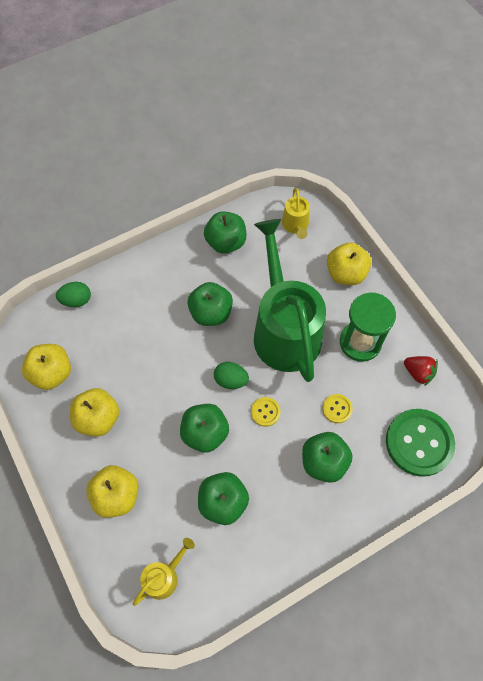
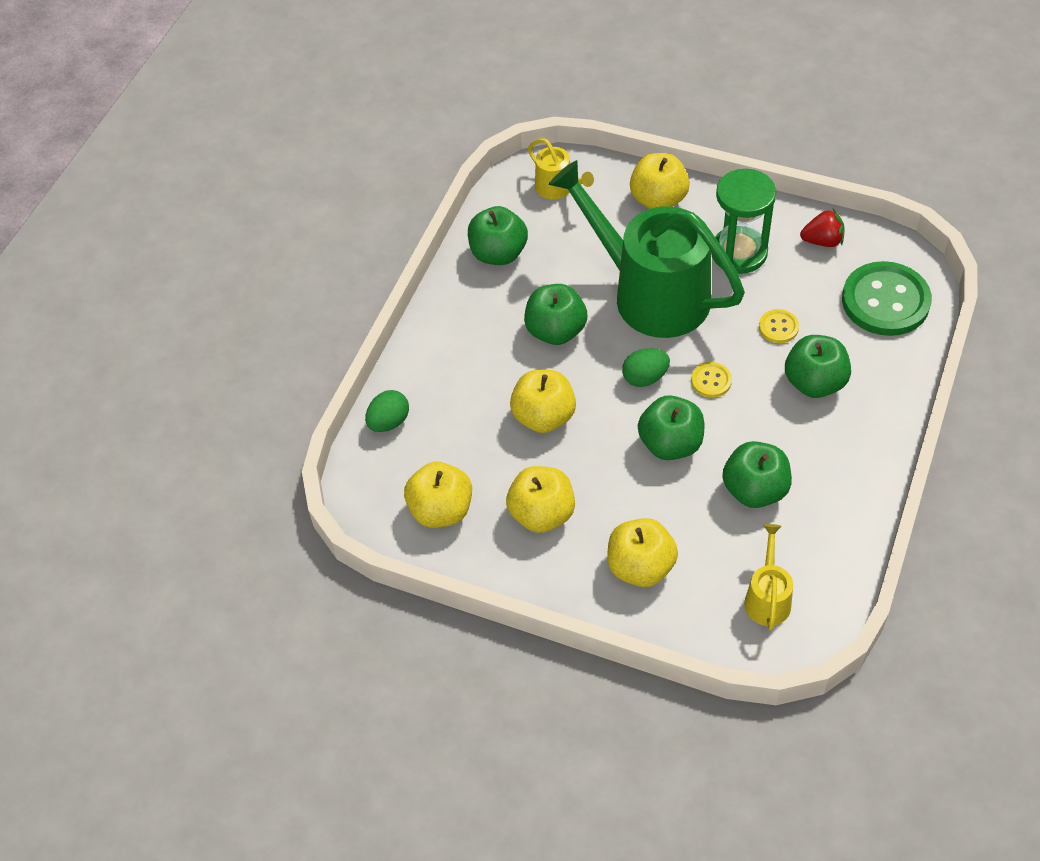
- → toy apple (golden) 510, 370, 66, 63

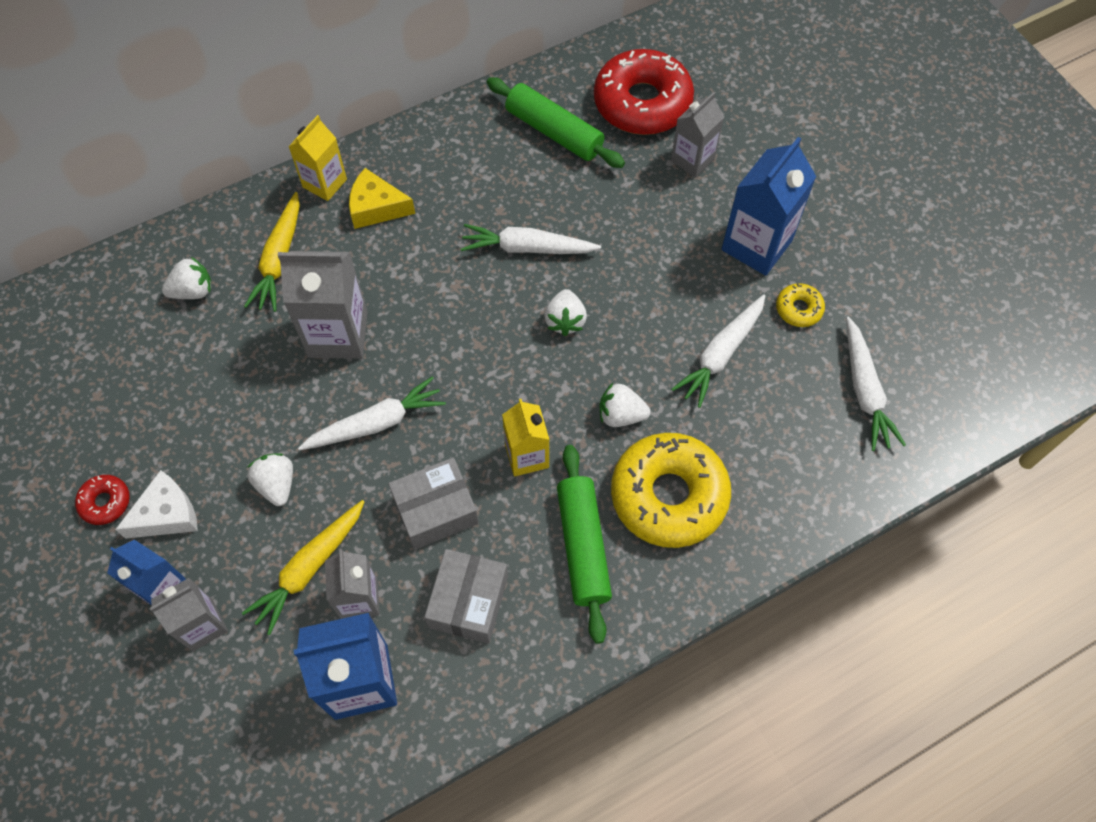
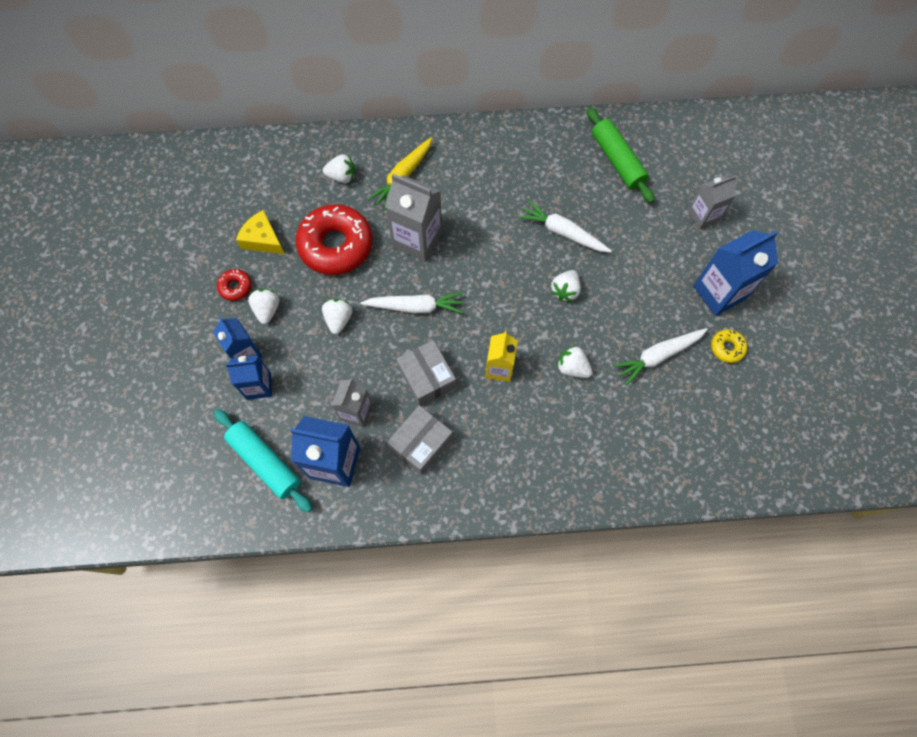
cheese (pure white) 115, 470, 83, 69 → berry (pure white) 248, 289, 32, 35
juice carton (gray) 150, 578, 78, 74 → juice carton (royal blue) 226, 355, 46, 45
root vegetable (golden) 242, 500, 122, 135 → -
juice carton (golden) 288, 115, 59, 86 → -
cheese (golden) 349, 168, 66, 61 → cheese (golden) 236, 210, 49, 44, moved
box (gray) 388, 457, 91, 93 → box (gray) 396, 340, 60, 66, 60 degrees clockwise
rolling pin (green) 557, 445, 55, 199 → -
doughnut (scarlet) 594, 49, 100, 86 → doughnut (scarlet) 296, 204, 77, 71, moved
doughnut (golden) 611, 433, 120, 115 → -
root vegetable (pure white) 846, 317, 60, 134 → -
- → rolling pin (turquoise) 214, 409, 98, 103

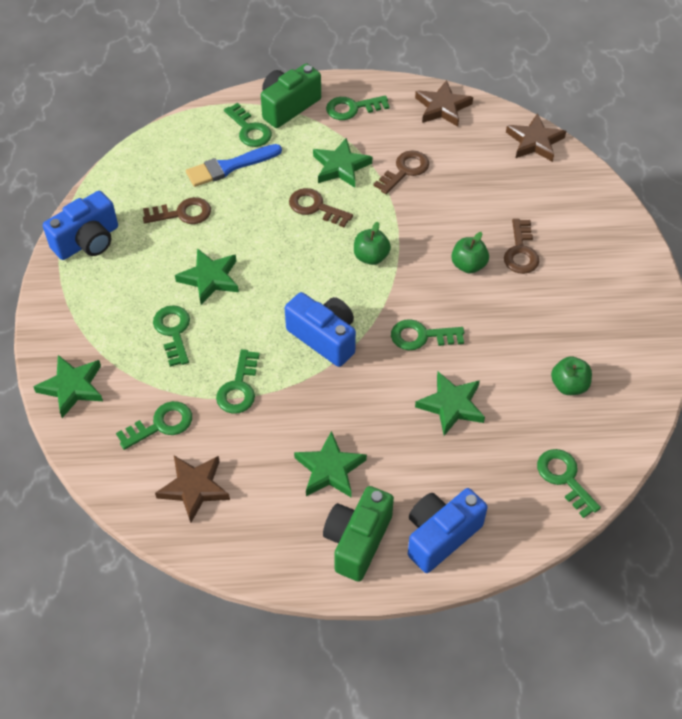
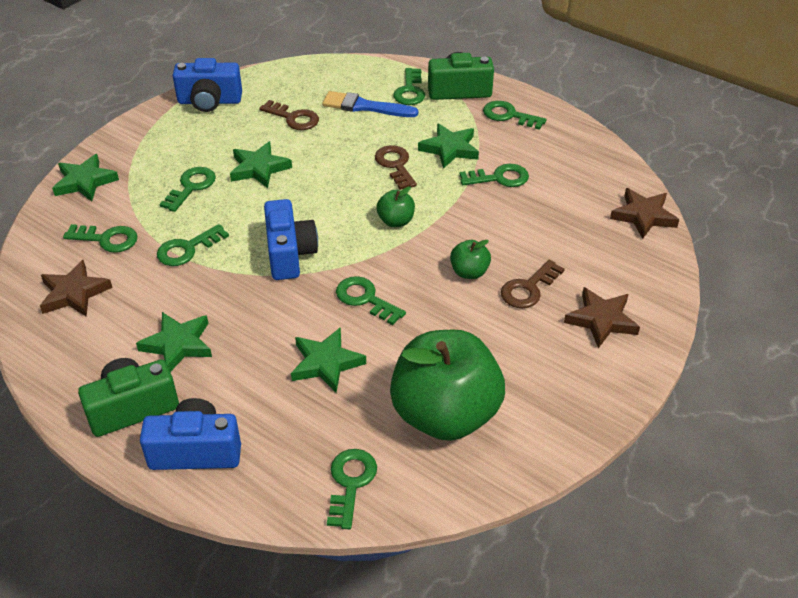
key (russet) 373, 150, 56, 44 → key (green) 459, 164, 70, 23
five-pointed star (russet) 415, 80, 58, 47 → five-pointed star (russet) 564, 287, 76, 61, moved
toy apple (green) 551, 356, 41, 39 → toy apple (green) 390, 330, 115, 111, x2.39

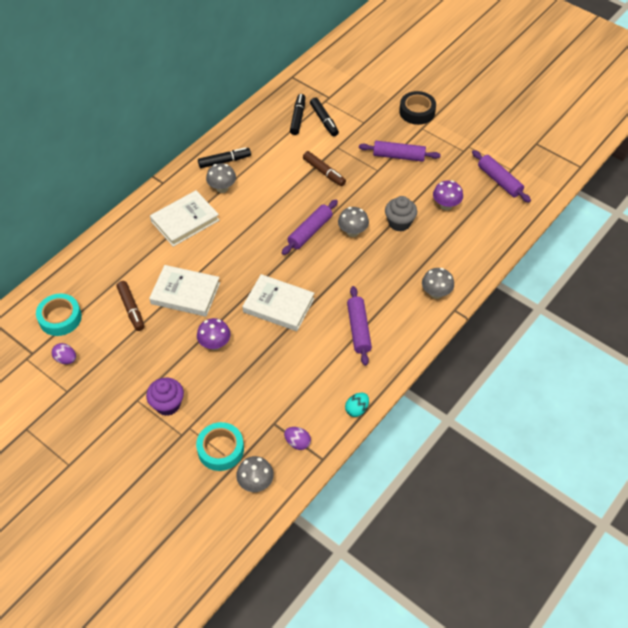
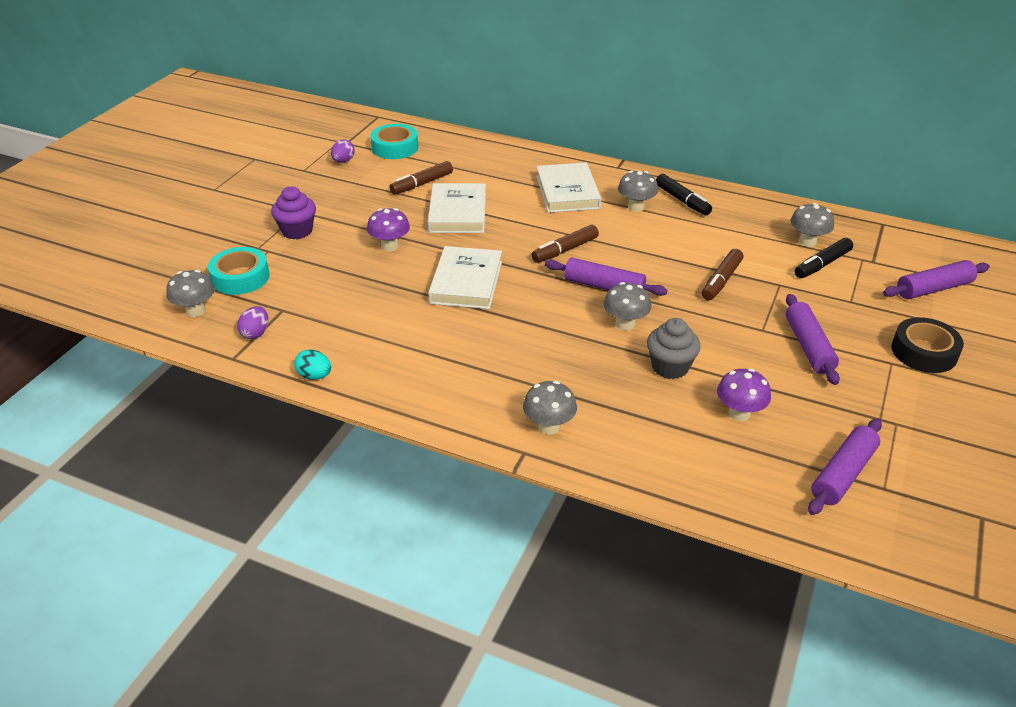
book (pure white) 150, 190, 69, 57 → book (pure white) 536, 163, 65, 50, 45 degrees clockwise
marker pen (ebony) 290, 94, 15, 41 → toadstool (gray) 790, 203, 44, 44
rolling pin (purple) 347, 286, 25, 80 → rolling pin (purple) 883, 260, 107, 39, moved
- → marker pen (russet) 532, 225, 67, 38

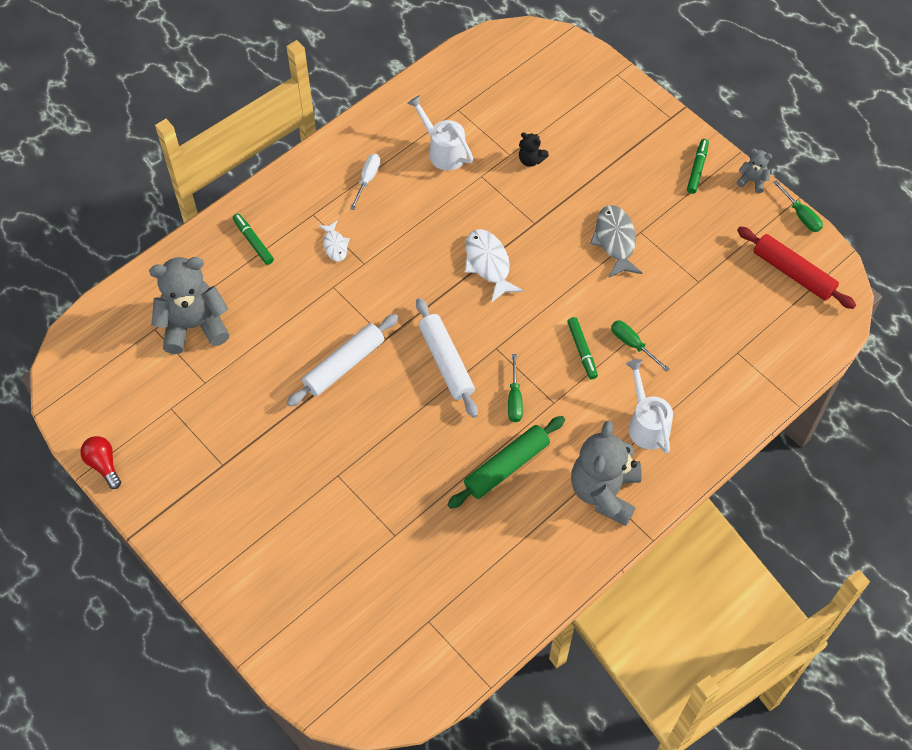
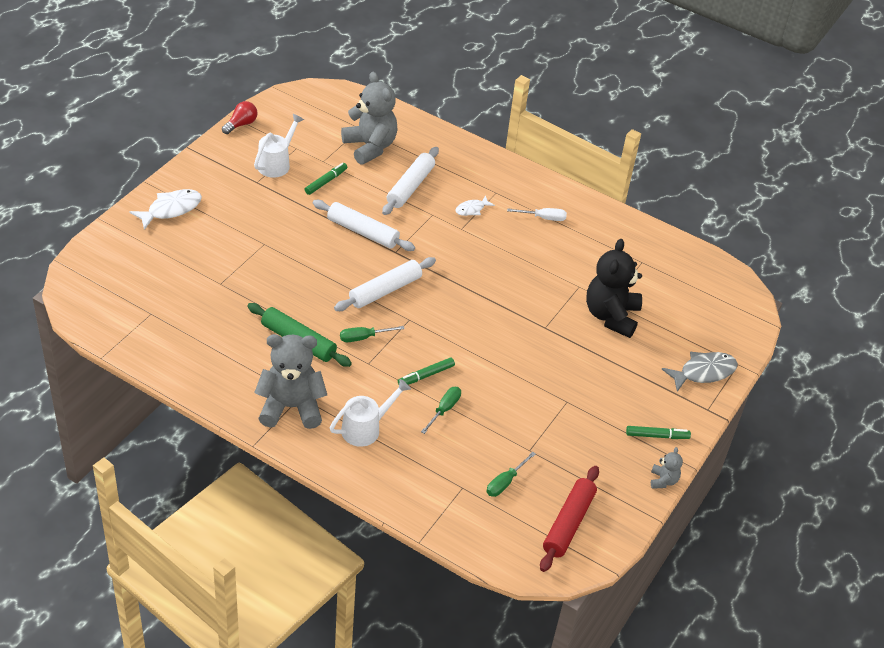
marker pen (green) 233, 213, 41, 52 → marker pen (green) 305, 163, 42, 32, moved
sprinkling can (pure white) 407, 95, 66, 75 → sprinkling can (pure white) 254, 114, 50, 64, moved
fish figure (pure white) 465, 229, 58, 74 → fish figure (pure white) 130, 189, 72, 41, moved
teddy (ebony) 519, 132, 30, 35 → teddy (ebony) 586, 239, 56, 99, x2.22
fish figure (gray) 590, 205, 52, 73 → fish figure (gray) 662, 352, 76, 40, moved
screwdriver (green) 773, 180, 50, 52 → screwdriver (green) 486, 452, 50, 45, moved
- → rolling pin (pure white) 382, 147, 57, 68

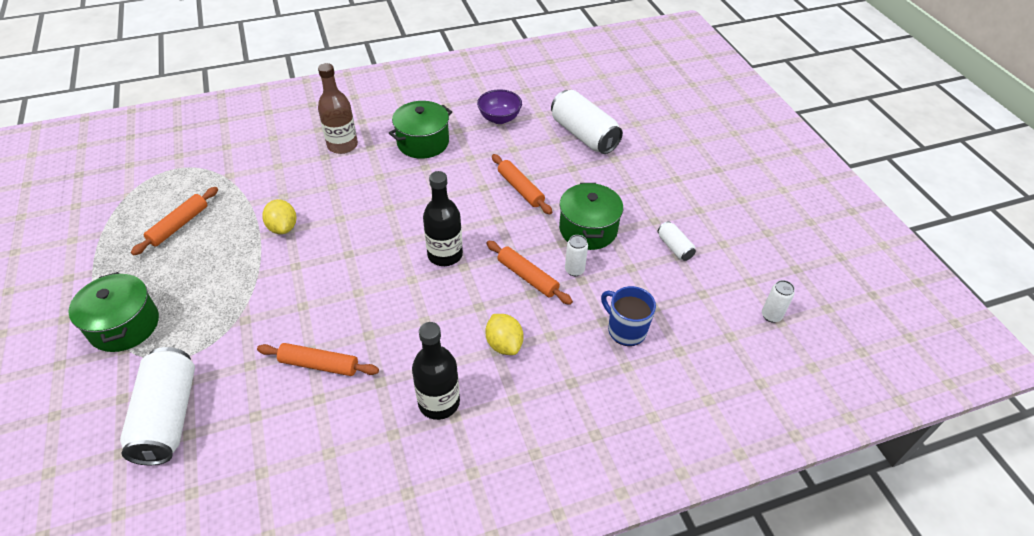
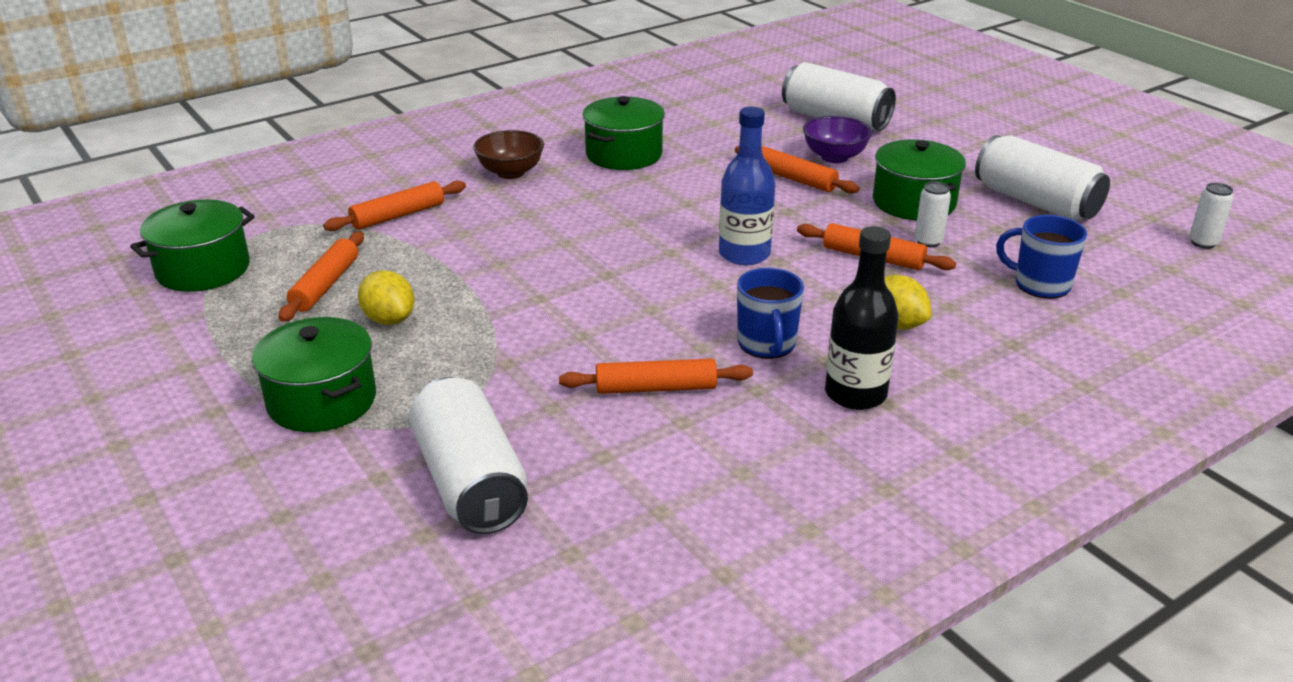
citrus fruit (golden) 262, 199, 34, 35 → citrus fruit (golden) 358, 270, 56, 55, moved
flask (russet) 318, 63, 40, 91 → deep dish (russet) 473, 130, 71, 49
flask (ebony) 423, 171, 40, 95 → flask (royal blue) 719, 107, 56, 158
deep dish (purple) 477, 89, 45, 35 → deep dish (purple) 803, 116, 69, 47, moved
soda can (pure white) 658, 221, 38, 40 → soda can (pure white) 975, 135, 135, 86, x2.10
- → stockpot (green) 130, 199, 125, 93
- → rolling pin (bright orange) 323, 181, 143, 50
- → coffee mug (royal blue) 737, 268, 67, 91

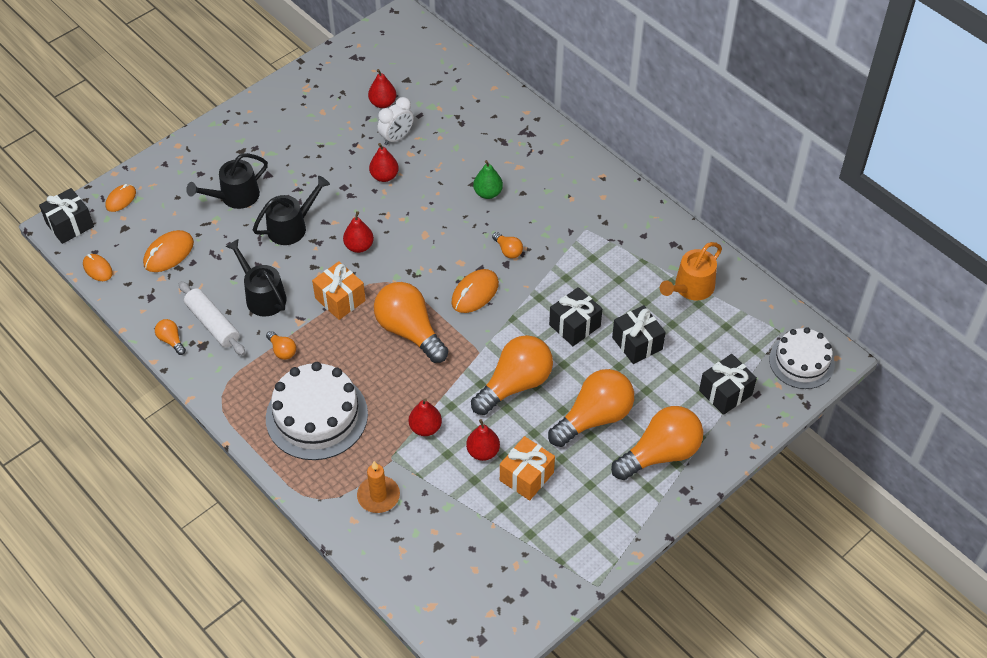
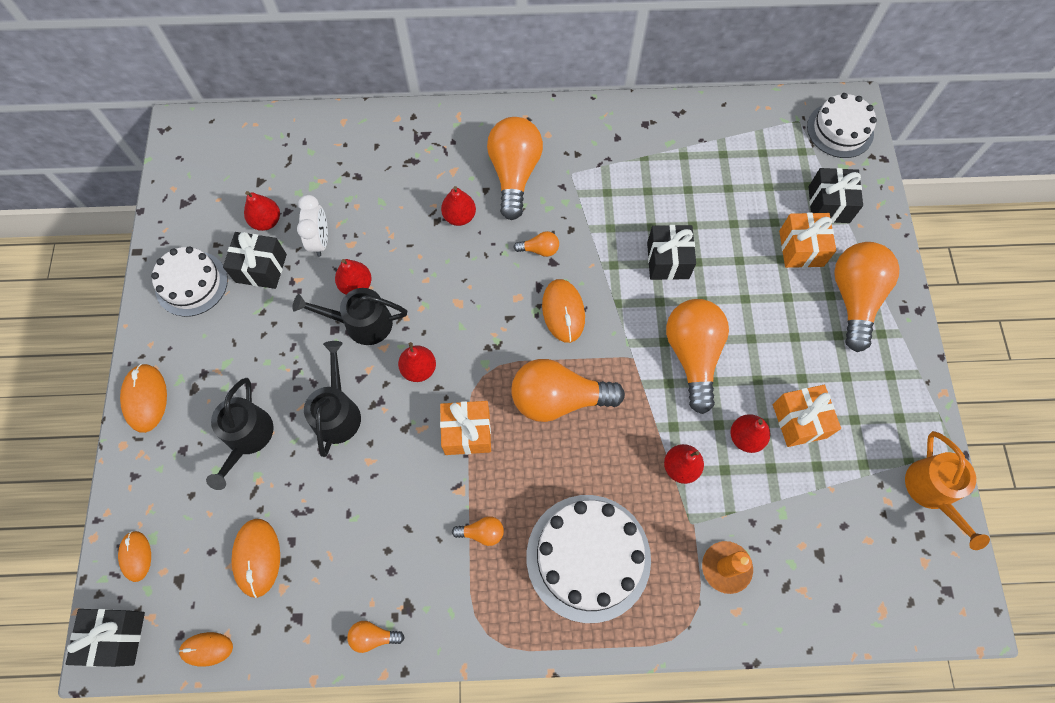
rolling pin (pure white) 179, 281, 66, 75 → -
sprinkling can (ebony) 225, 239, 62, 78 → sprinkling can (ebony) 292, 288, 115, 57, moved
pear fruit (green) 473, 160, 30, 39 → pear fruit (scarlet) 441, 186, 35, 40
lightbulb (bright orange) 548, 369, 86, 78 → lightbulb (bright orange) 487, 117, 56, 103, moved
wrapped gift (ebony) 612, 305, 54, 59 → wrapped gift (ebony) 223, 232, 64, 57, moved
sprinkling can (bright orange) 660, 242, 62, 58 → sprinkling can (bright orange) 905, 431, 85, 119, moved
- → mouse (bright orange) 120, 364, 47, 69
- → layer cake (pure white) 151, 247, 77, 70
- → wrapped gift (bright orange) 779, 212, 57, 56

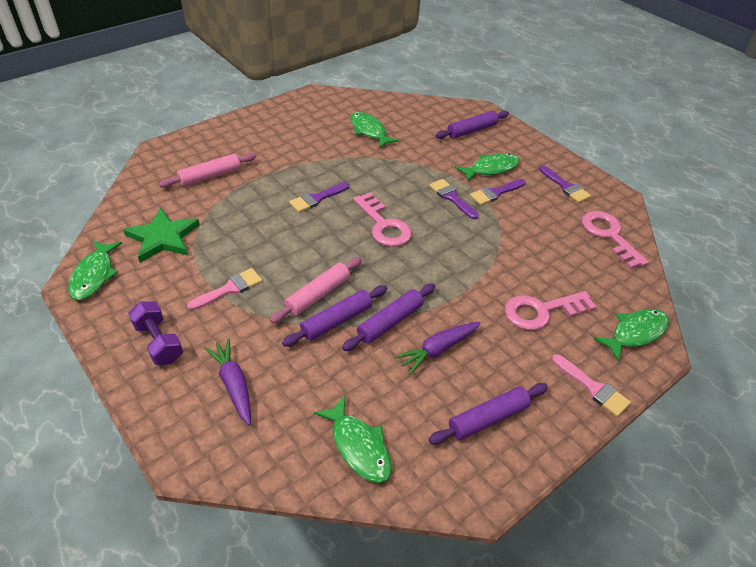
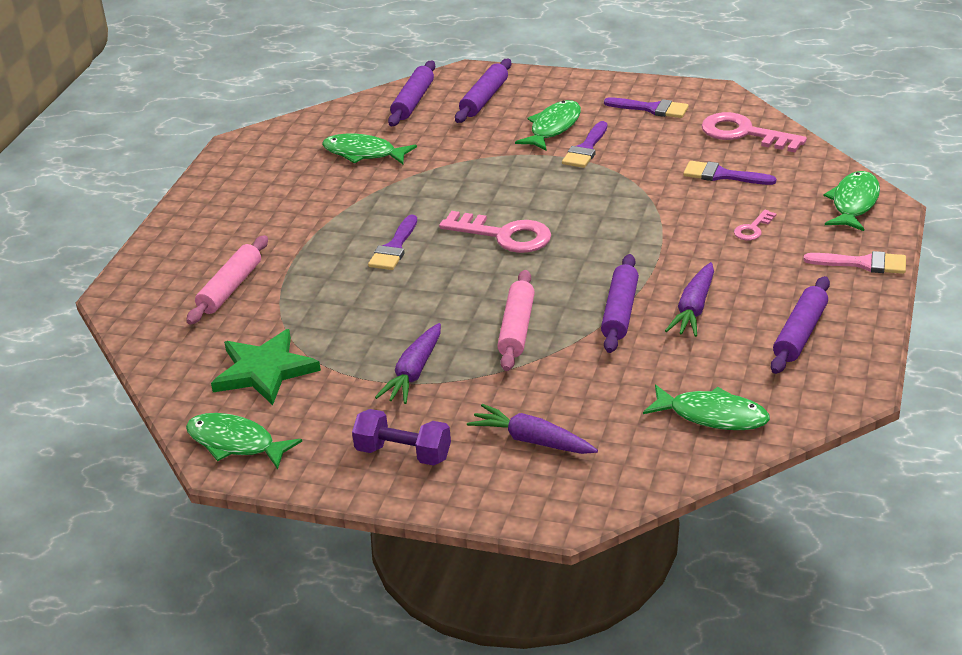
fish figure (green) 68, 240, 54, 60 → fish figure (green) 186, 413, 116, 56, 150 degrees clockwise
brush (rose-pink) 187, 268, 75, 42 → root vegetable (purple) 375, 323, 66, 81
rolling pin (purple) 282, 285, 105, 62 → rolling pin (purple) 388, 61, 47, 65, moved
brush (purple) 429, 179, 49, 40 → brush (purple) 683, 161, 93, 24, moved
key (rose-pink) 505, 291, 91, 39 → key (rose-pink) 734, 210, 43, 31, x0.49

